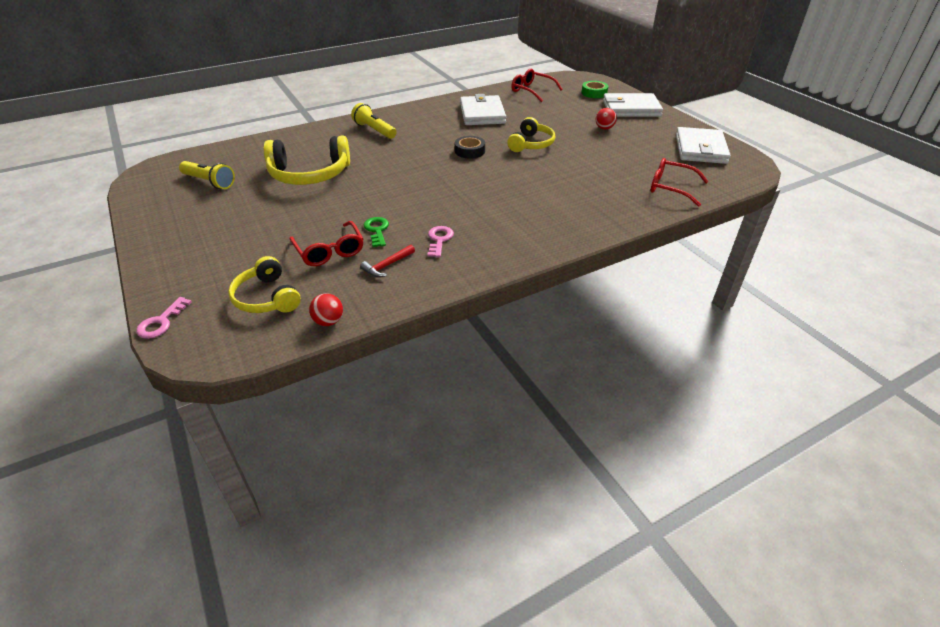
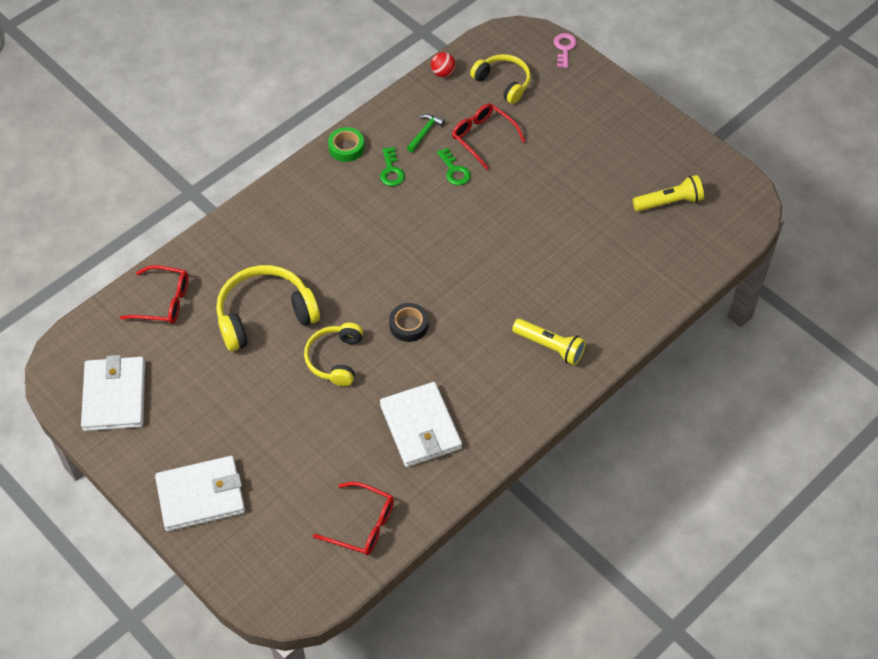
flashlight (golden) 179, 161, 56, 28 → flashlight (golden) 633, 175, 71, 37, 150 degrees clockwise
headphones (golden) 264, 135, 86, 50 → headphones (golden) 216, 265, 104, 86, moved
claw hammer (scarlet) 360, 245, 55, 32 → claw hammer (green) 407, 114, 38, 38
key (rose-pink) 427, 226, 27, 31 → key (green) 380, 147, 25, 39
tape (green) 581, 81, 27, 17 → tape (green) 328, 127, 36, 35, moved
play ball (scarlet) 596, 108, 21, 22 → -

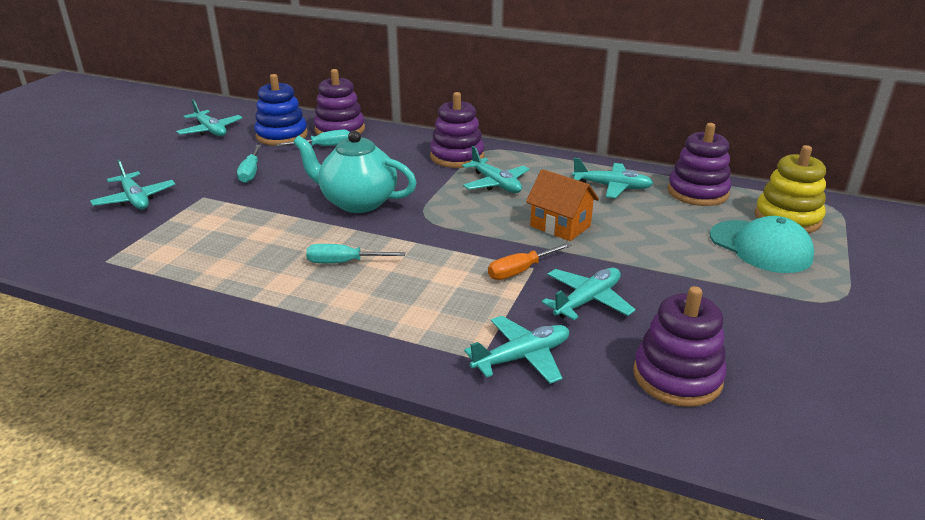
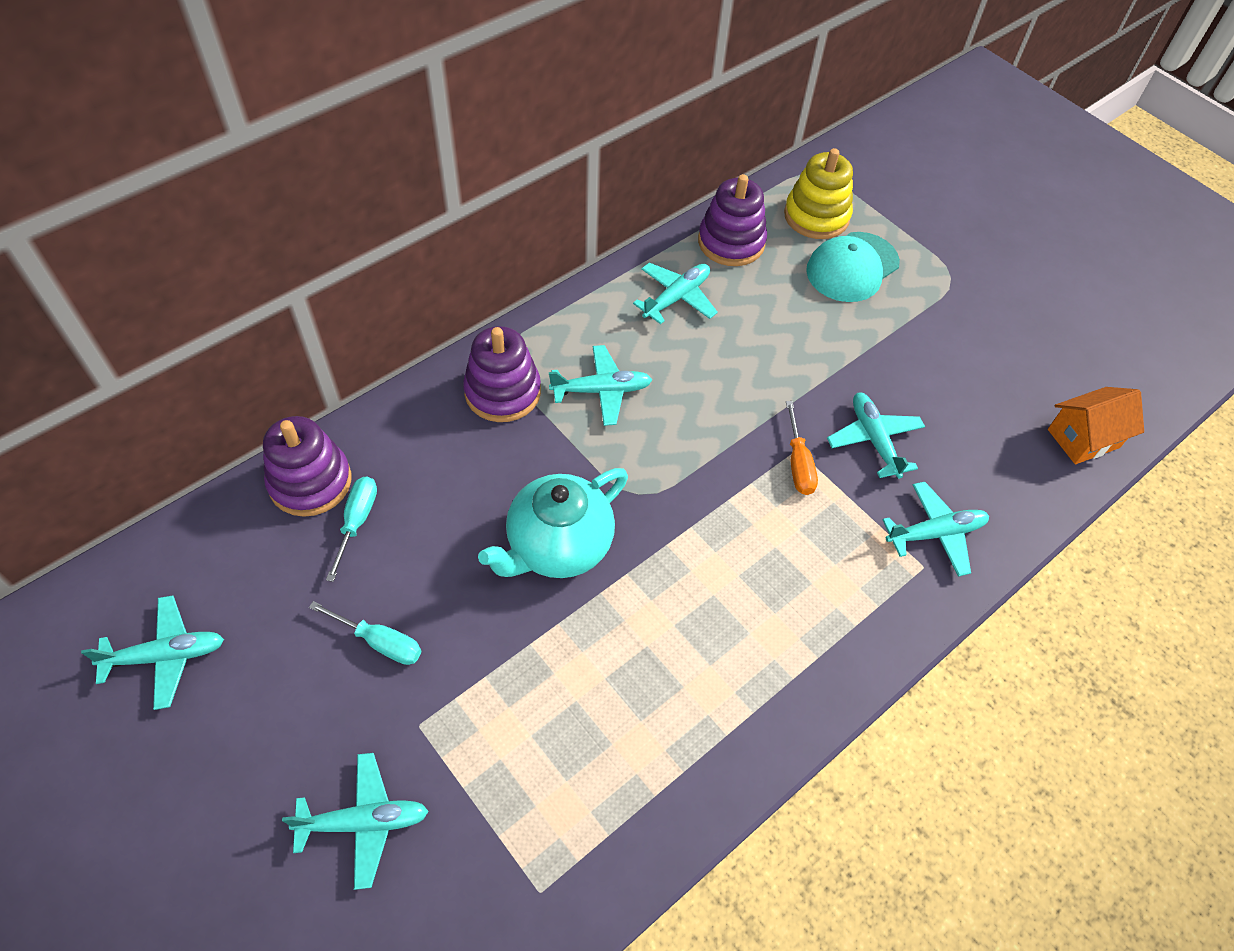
stacking rings (royal blue) 254, 74, 54, 72 → -
screwdriver (turquoise) 306, 244, 99, 19 → -
aeroplane (turquoise) 464, 316, 105, 68 → aeroplane (turquoise) 882, 482, 107, 95, 75 degrees clockwise
house (bright orange) 526, 169, 73, 72 → house (bright orange) 1048, 387, 96, 77, moved
stacking rings (purple) 633, 286, 94, 121 → -
peaked cap (turquoise) 710, 216, 104, 57 → peaked cap (turquoise) 806, 232, 94, 70, 150 degrees clockwise

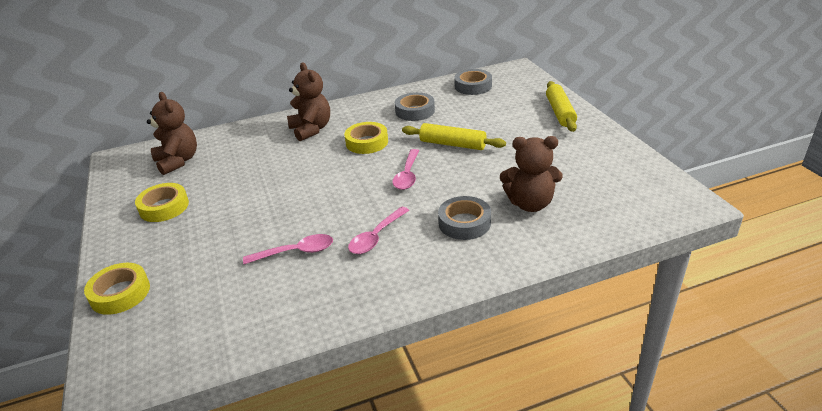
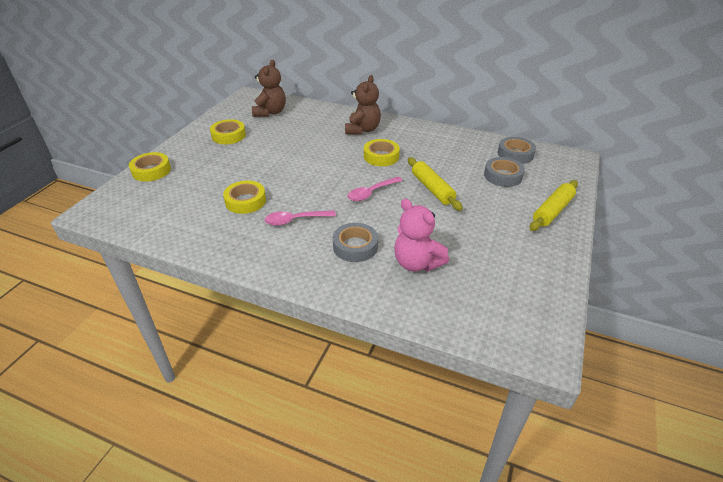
spoon (rose-pink) 243, 234, 90, 30 → tape (golden) 223, 181, 43, 33
tape (gray) 395, 92, 40, 29 → tape (gray) 484, 157, 41, 30, moved
teddy (russet) 500, 136, 63, 76 → teddy (rose-pink) 394, 199, 55, 72

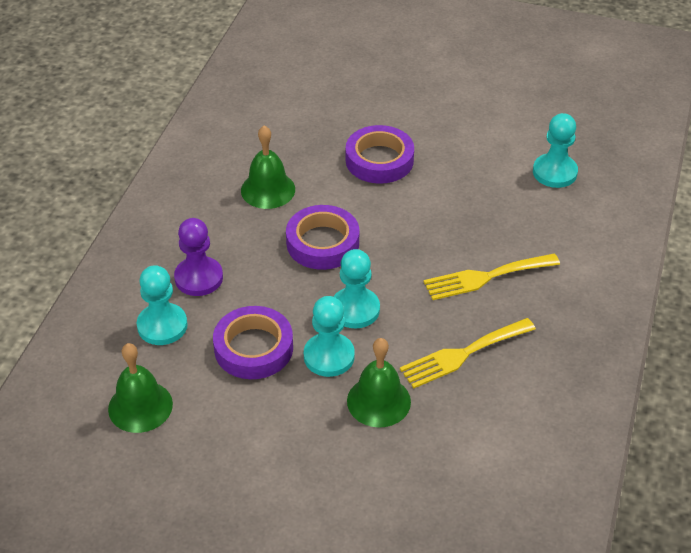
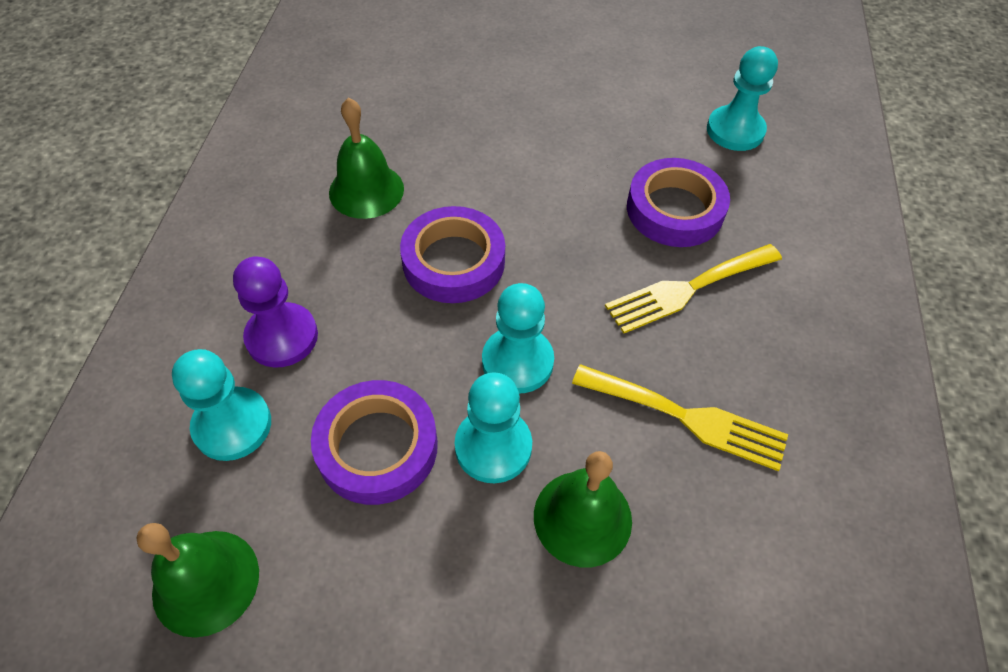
tape (purple) 346, 125, 68, 59 → tape (purple) 627, 158, 103, 89, moved
table fork (golden) 400, 318, 136, 70 → table fork (golden) 572, 364, 216, 107, 120 degrees counterclockwise

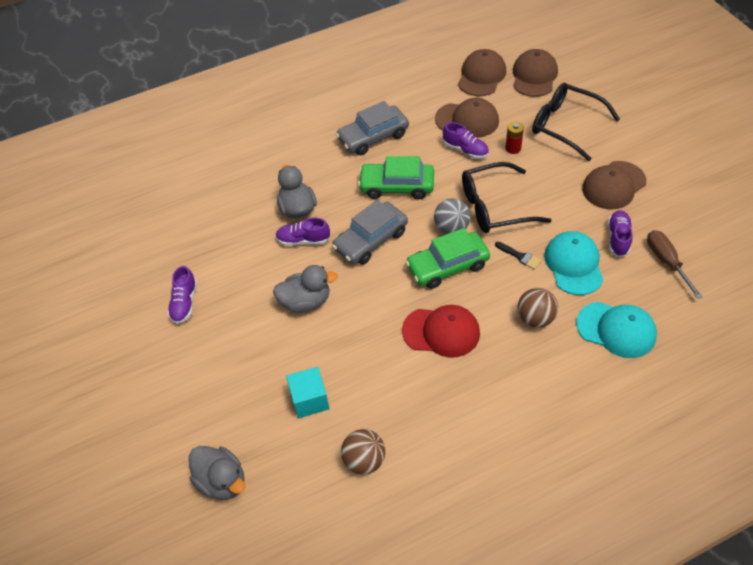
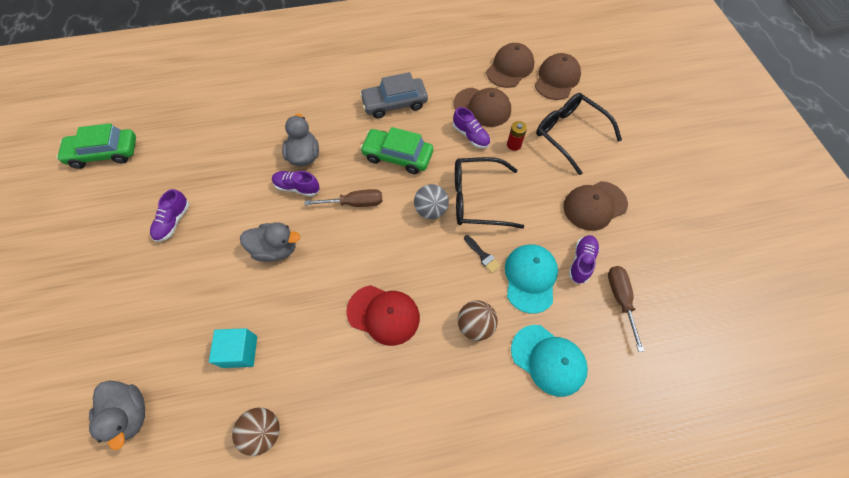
automobile (gray) 332, 200, 76, 65 → screwdriver (russet) 305, 189, 77, 18
automobile (green) 406, 228, 84, 61 → automobile (green) 56, 123, 80, 46, moved

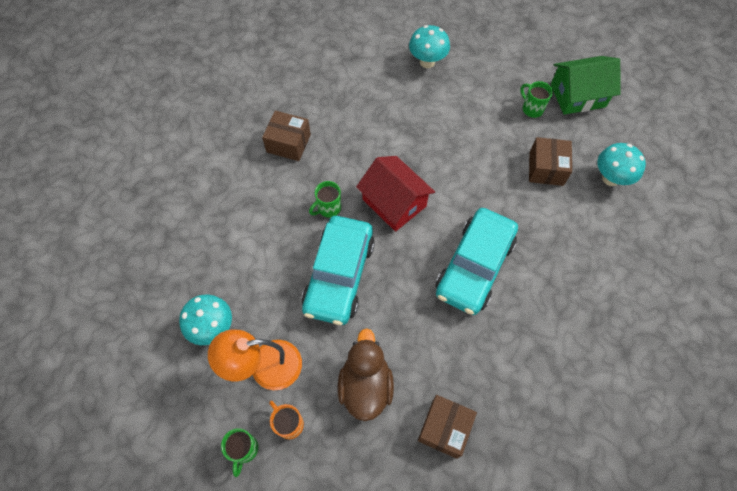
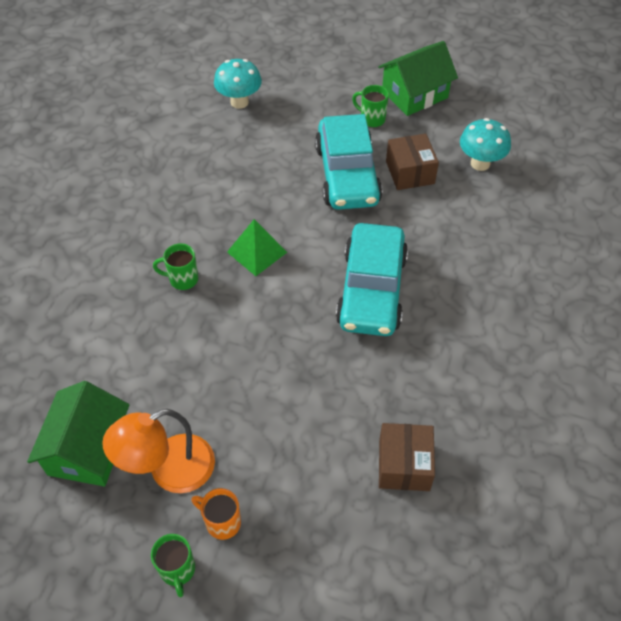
toadstool (turquoise) 179, 295, 53, 50 → house (green) 27, 381, 102, 106
box (russet) 262, 110, 49, 51 → -
automobile (turquoise) 301, 216, 74, 109 → automobile (turquoise) 315, 114, 67, 96, moved
coffee mug (green) 309, 181, 32, 37 → coffee mug (green) 153, 243, 45, 47, 60 degrees clockwise
duck (russet) 337, 328, 57, 93 → -
house (scarlet) 356, 156, 79, 76 → solid pyramid (green) 227, 219, 60, 57

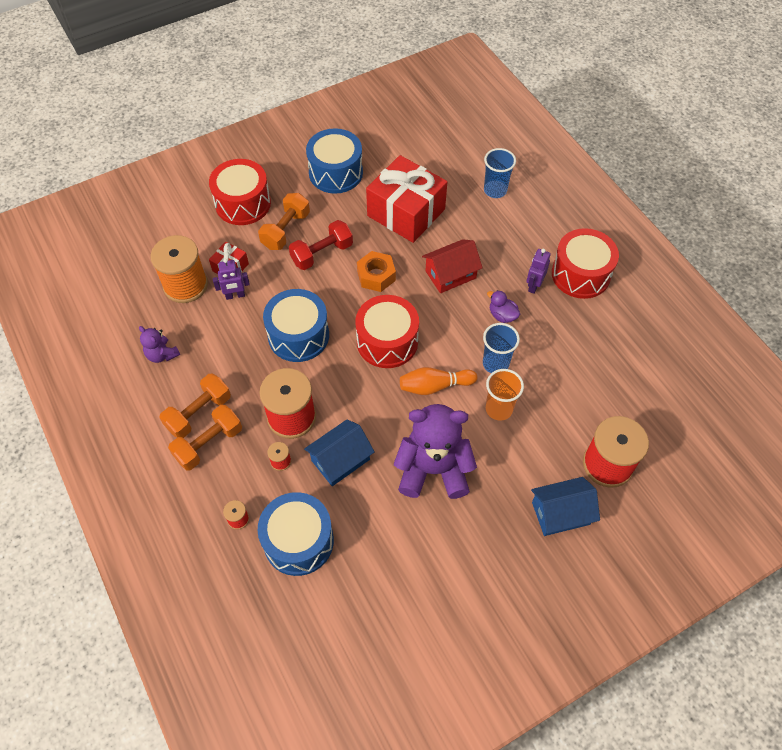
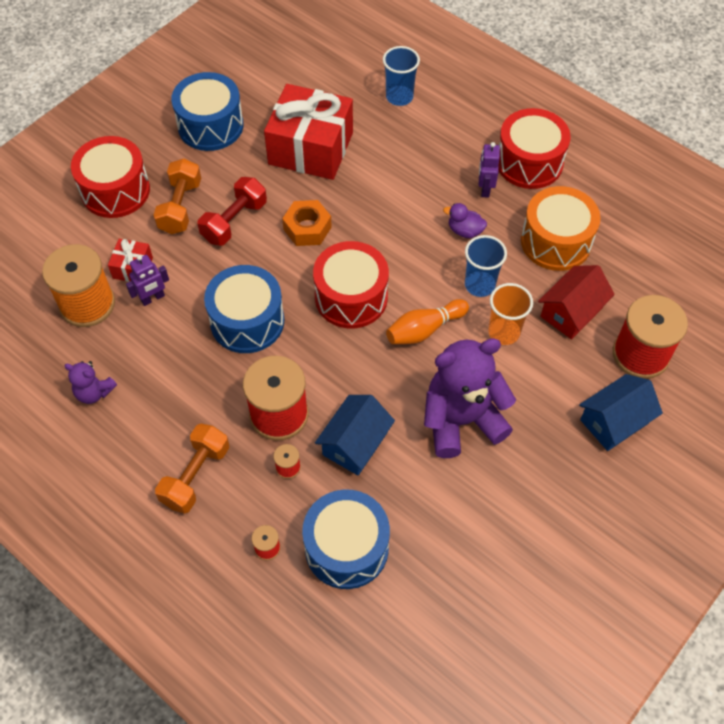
dumbbell (bright orange) 159, 374, 72, 64 → -
house (scarlet) 422, 239, 61, 54 → house (scarlet) 538, 265, 77, 74, moved
- → snare drum (bright orange) 521, 186, 80, 85

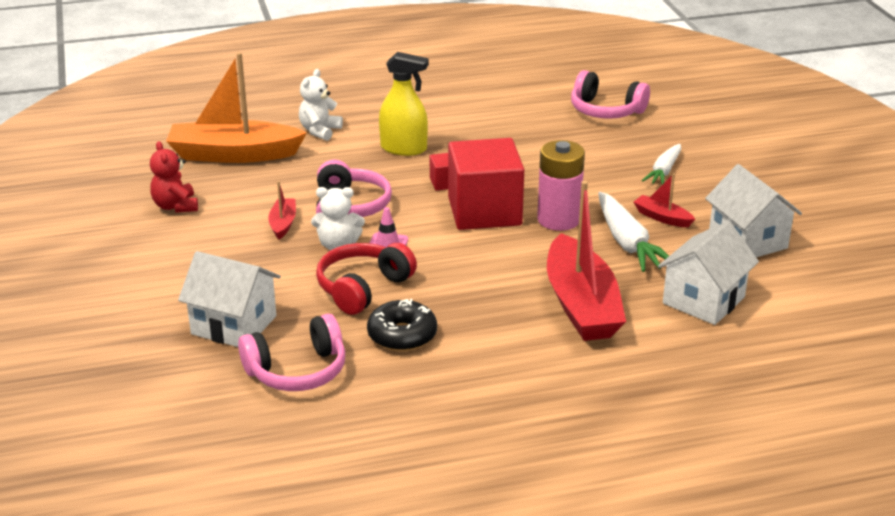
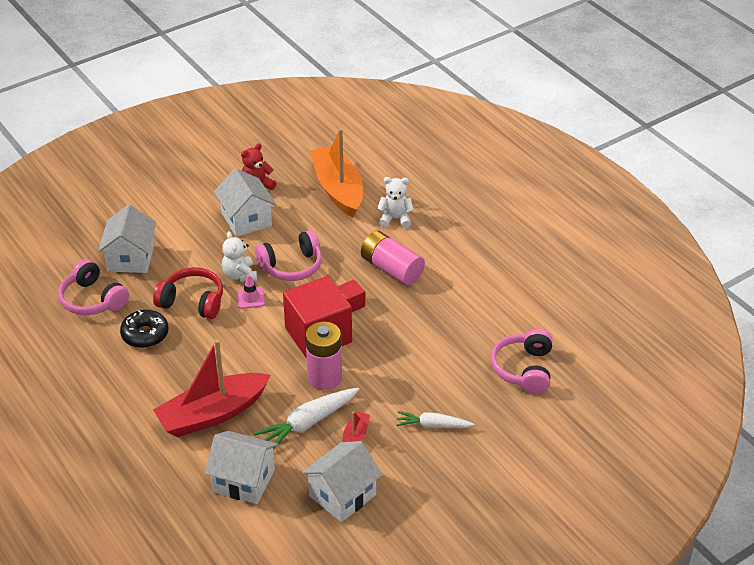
sailboat (scarlet) 268, 181, 28, 59 → -
spray cleaner (golden) 379, 52, 50, 104 → AA battery (rose-pink) 361, 231, 64, 54
- → house (pure white) 214, 168, 62, 69

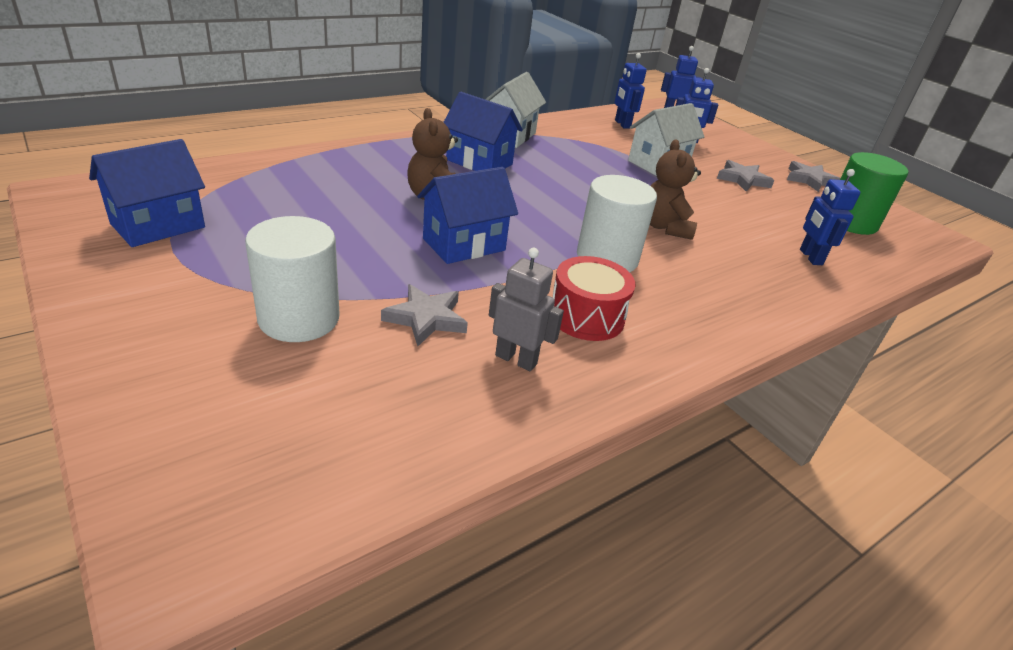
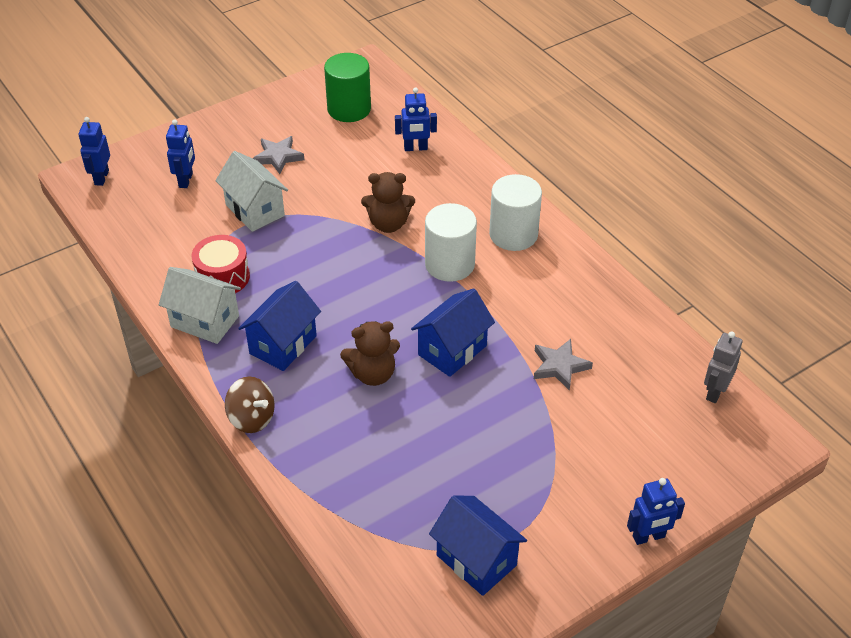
cylinder (pure white) 245, 216, 95, 126 → cylinder (pure white) 489, 174, 53, 77, moved
house (royal blue) 417, 167, 101, 97 → house (royal blue) 411, 288, 84, 89, 75 degrees clockwise
robot (gray) 489, 248, 75, 123 → robot (gray) 704, 331, 38, 72, moved
snare drum (scarlet) 553, 256, 83, 85 → snare drum (scarlet) 191, 235, 59, 58, moved
robot (royal blue) 614, 53, 33, 76 → robot (royal blue) 627, 478, 58, 67, moved
five-pointed star (gray) 787, 161, 53, 31 → -
- → whirligig (russet) 225, 377, 50, 56

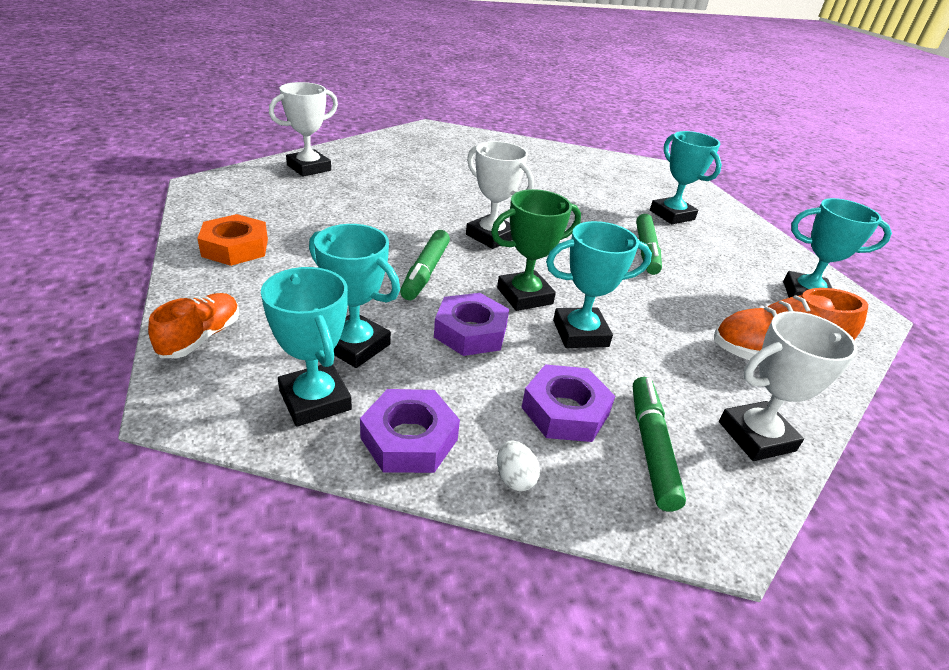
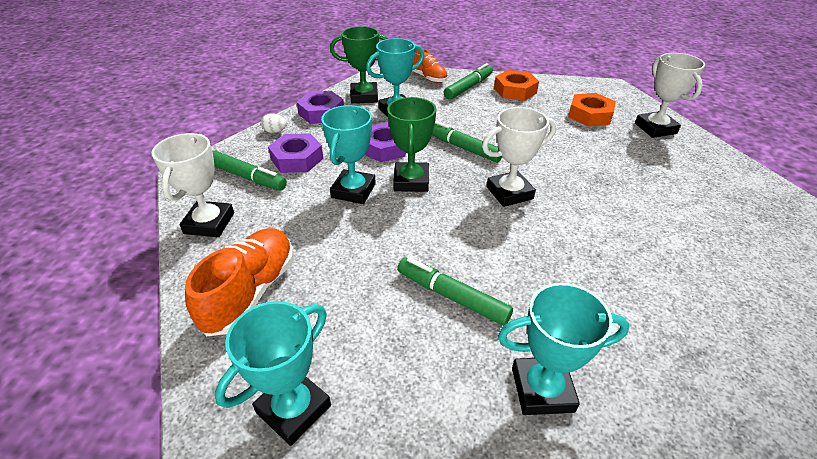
prize cup (turquoise) 261, 267, 91, 160 → prize cup (green) 330, 26, 58, 77
- → marker pen (green) 444, 63, 49, 37
- → hex nut (bright orange) 568, 93, 48, 34

